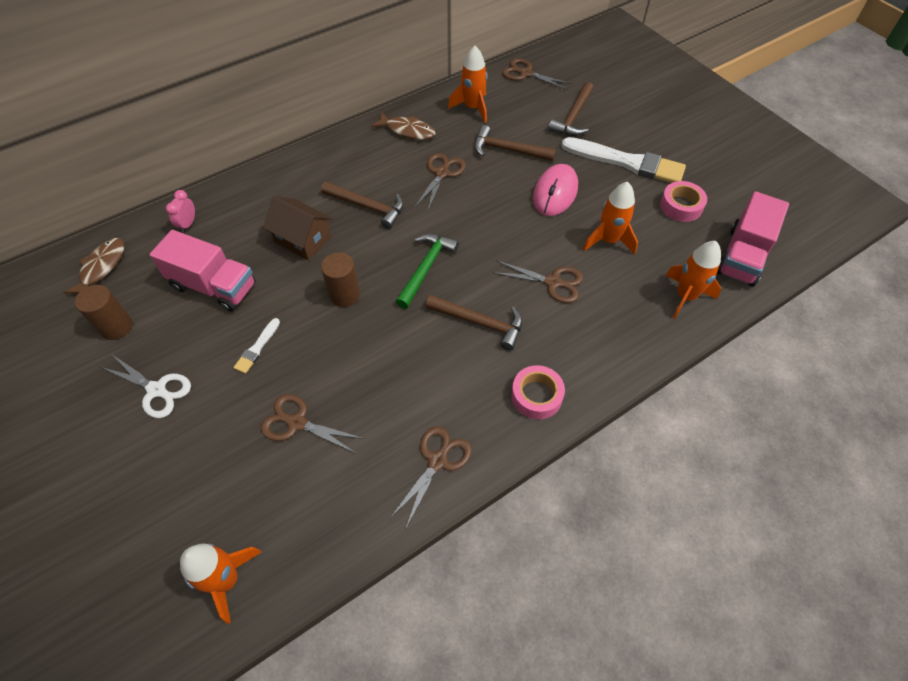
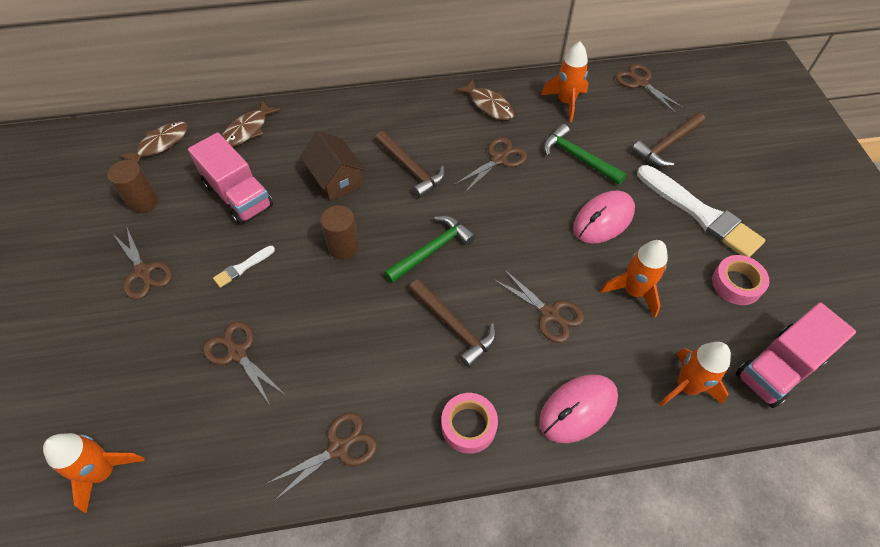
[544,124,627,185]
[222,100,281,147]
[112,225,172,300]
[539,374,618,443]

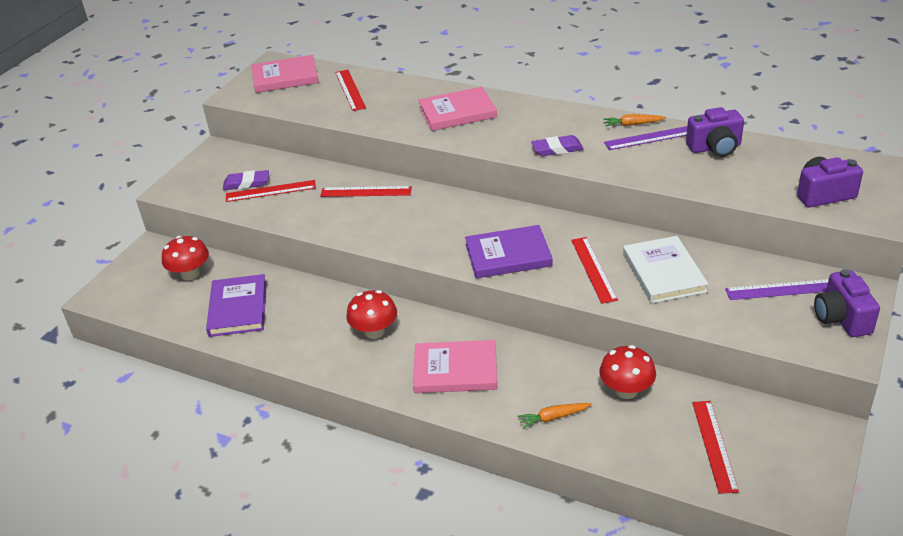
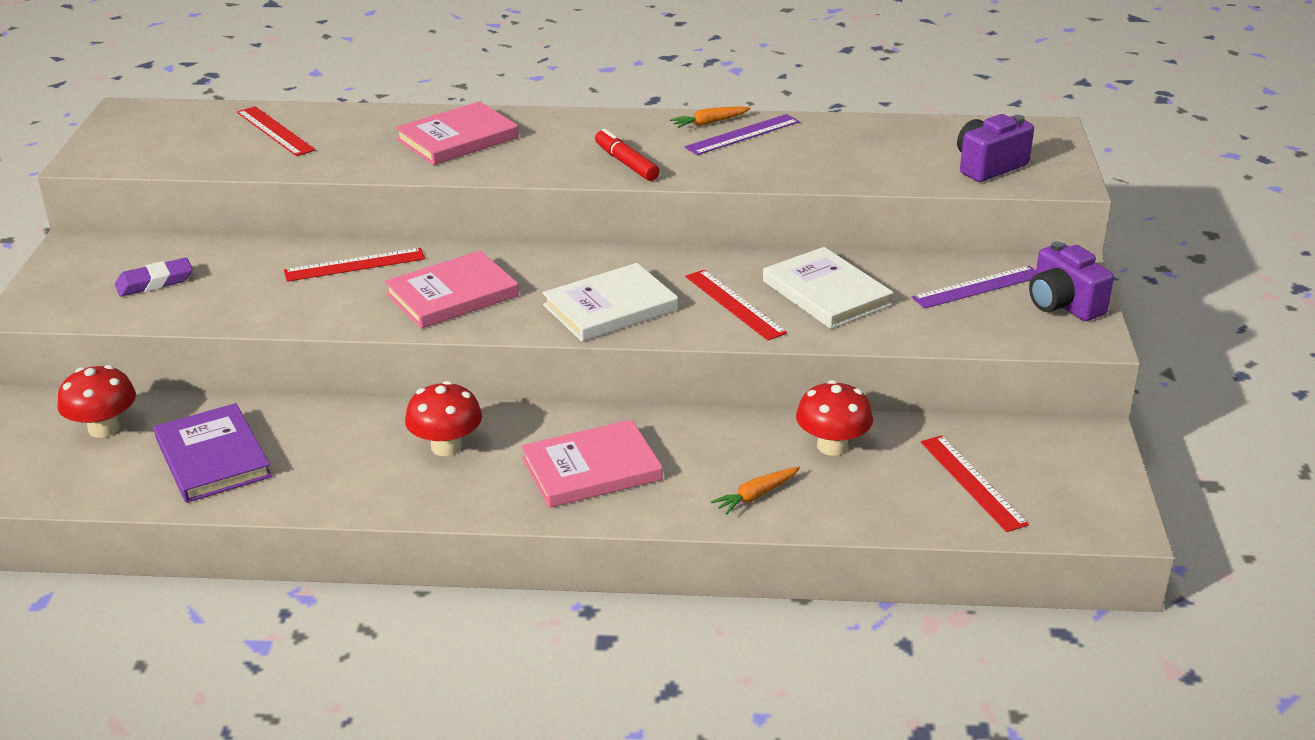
[384,251,519,329]
[686,107,744,157] (first image)
[595,129,660,181]
[226,180,316,202] (first image)
[542,263,678,342]

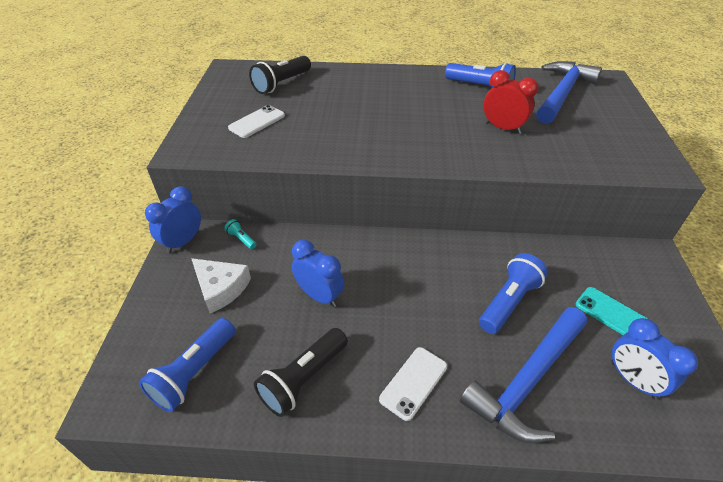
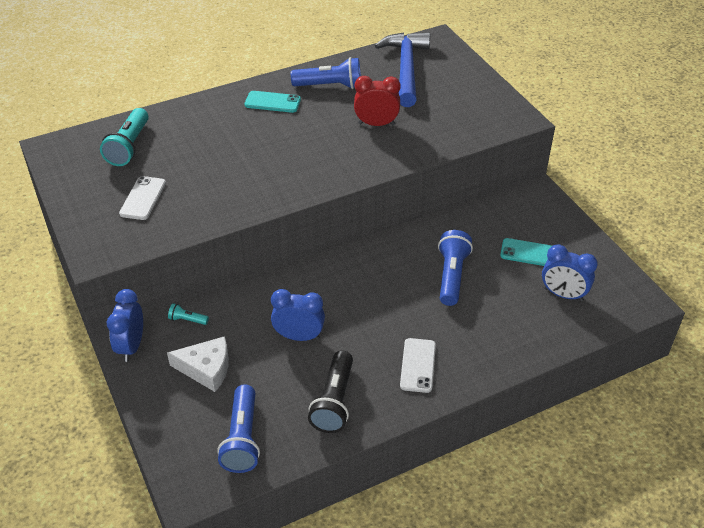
[100,108,149,166]
[460,307,587,443] (first image)
[245,91,301,113]

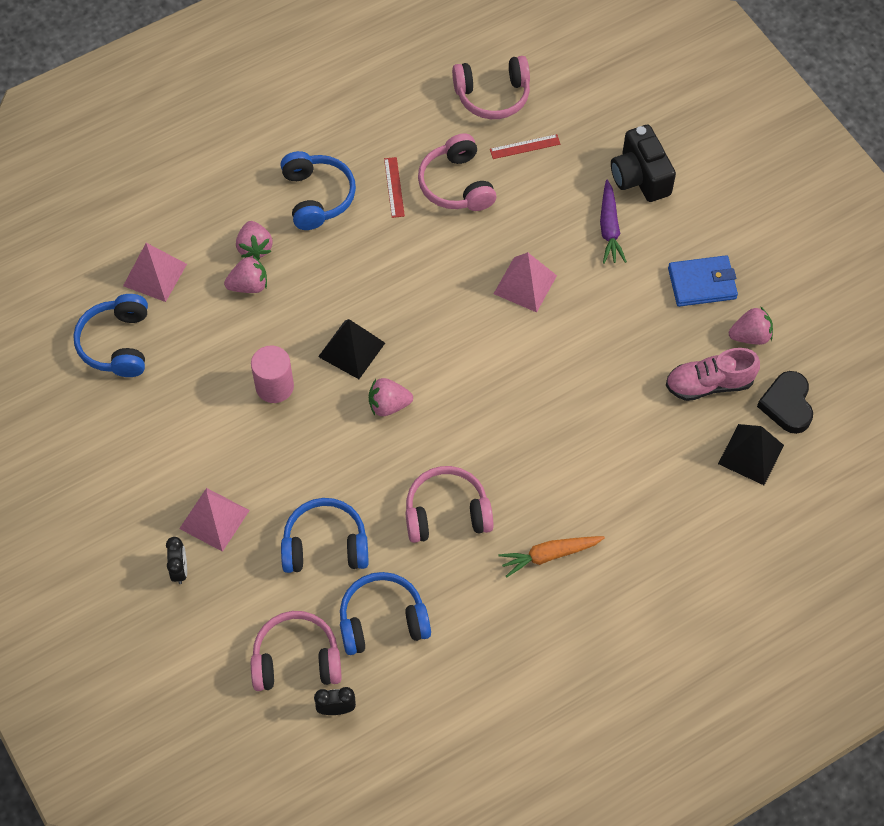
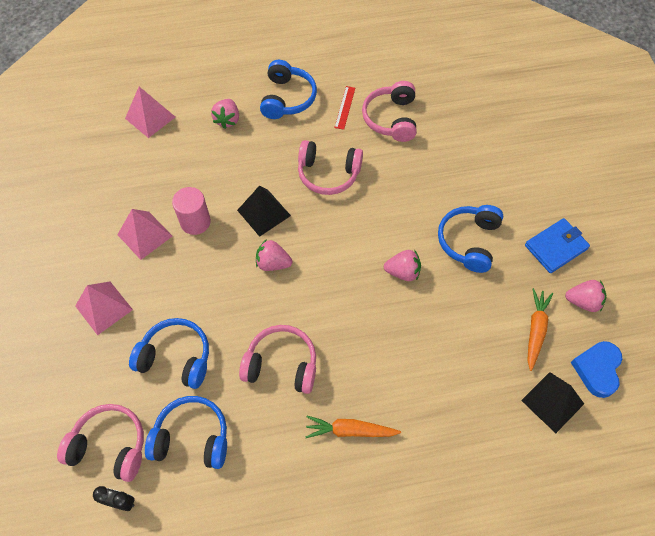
[298,140,363,195]
[611,125,676,202] (first image)
[490,134,560,159] (first image)
[600,180,627,264] (first image)
[117,209,172,260]
[525,218,590,273]
[384,250,421,281]
[438,205,503,273]
[527,288,553,371]
[571,341,622,398]
[166,537,187,584] (first image)

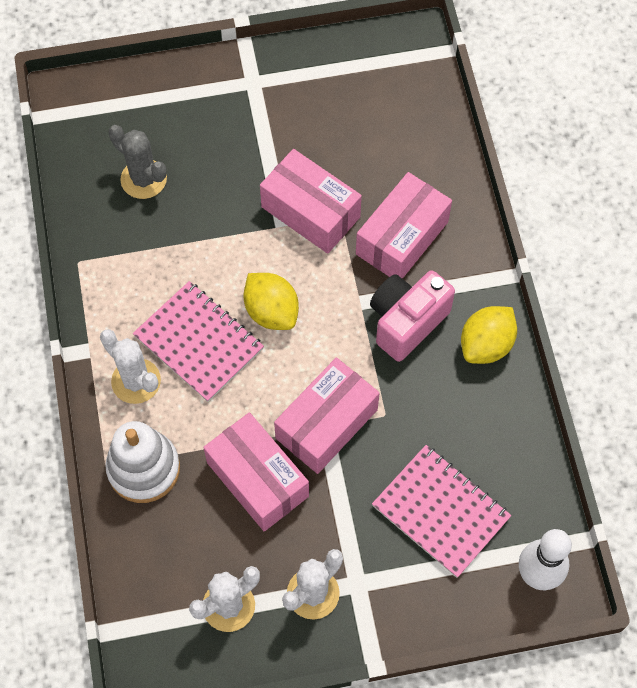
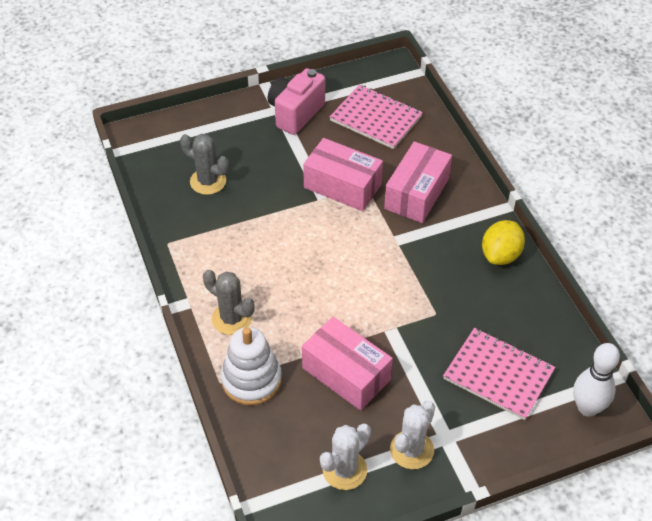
[268,68,325,135]
[244,273,299,330] (first image)
[330,85,423,149]
[203,270,255,335]
[274,357,380,474] (first image)

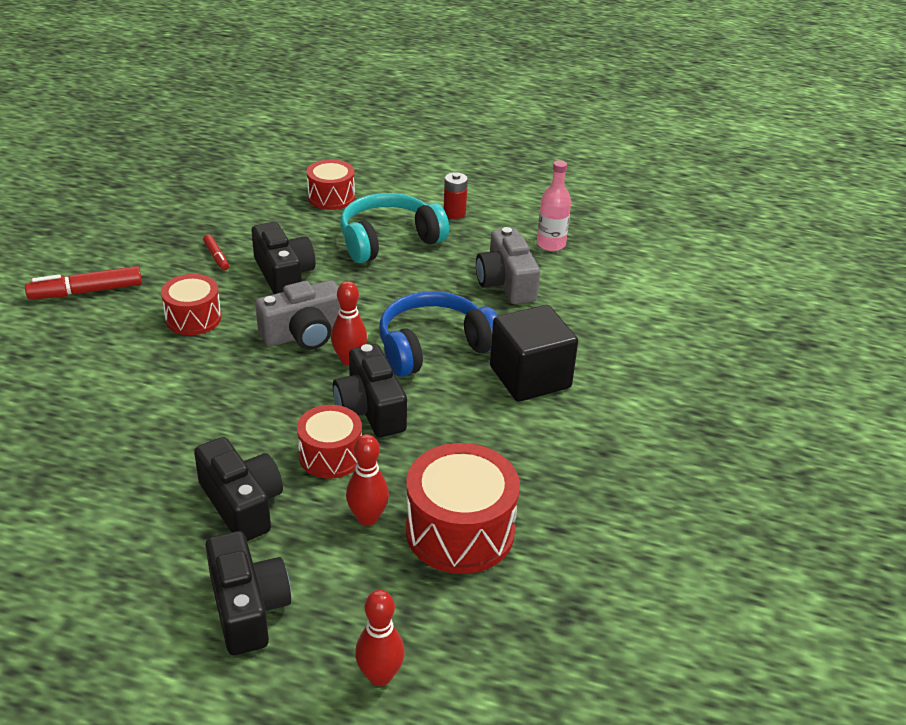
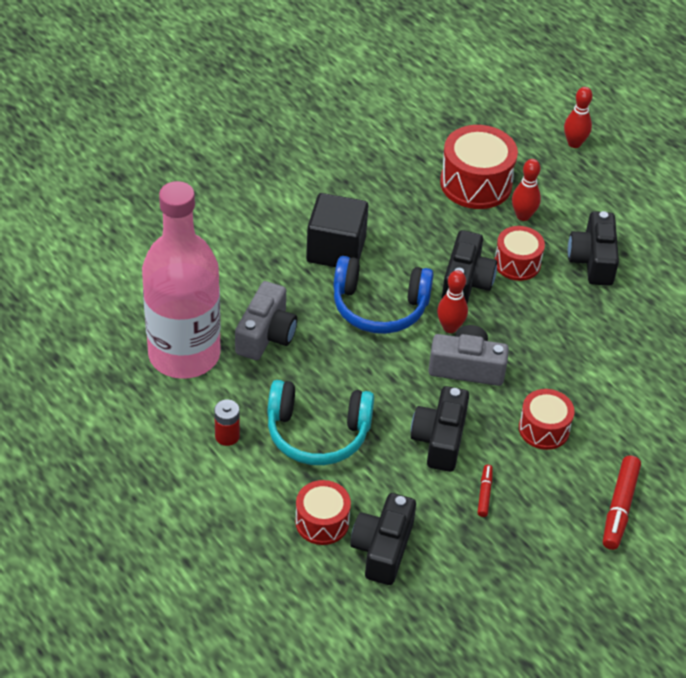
[142,181,221,379]
[603,456,641,550]
[350,493,416,585]

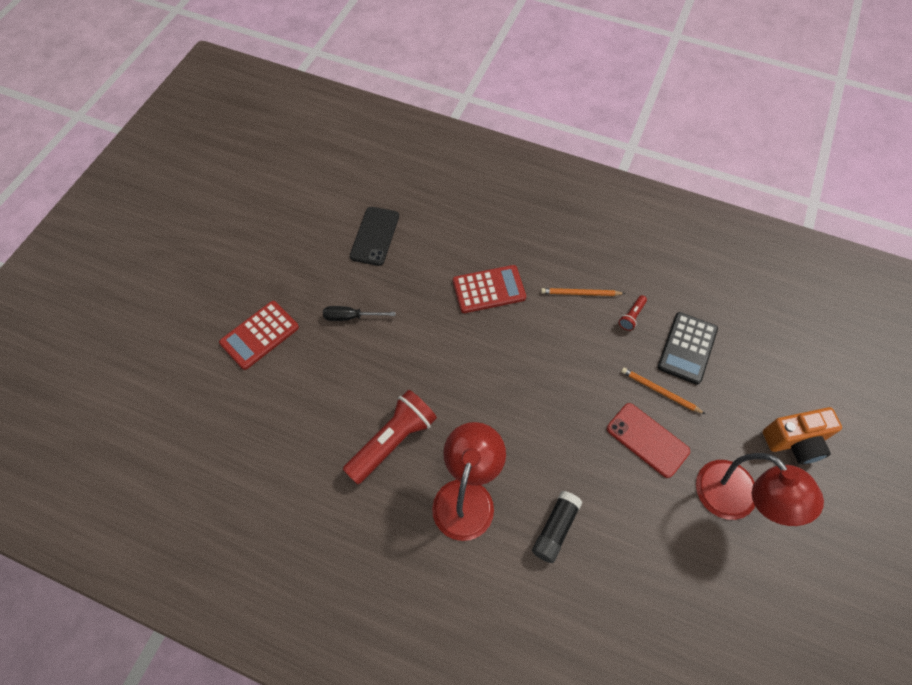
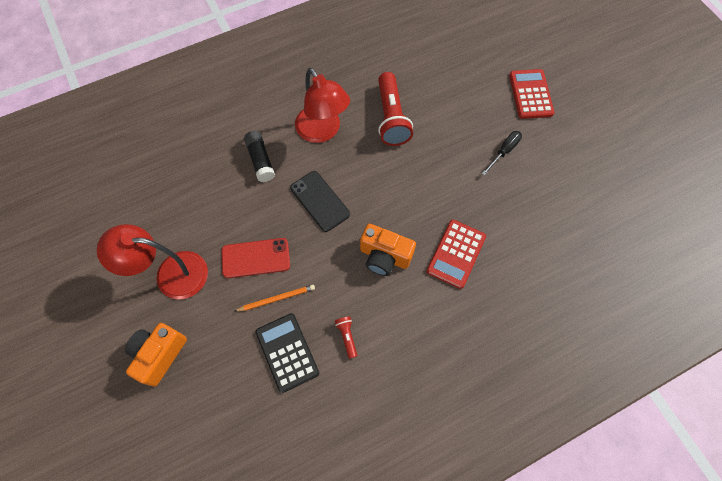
[290,171,350,232]
[541,288,625,296] (first image)
[360,224,416,276]

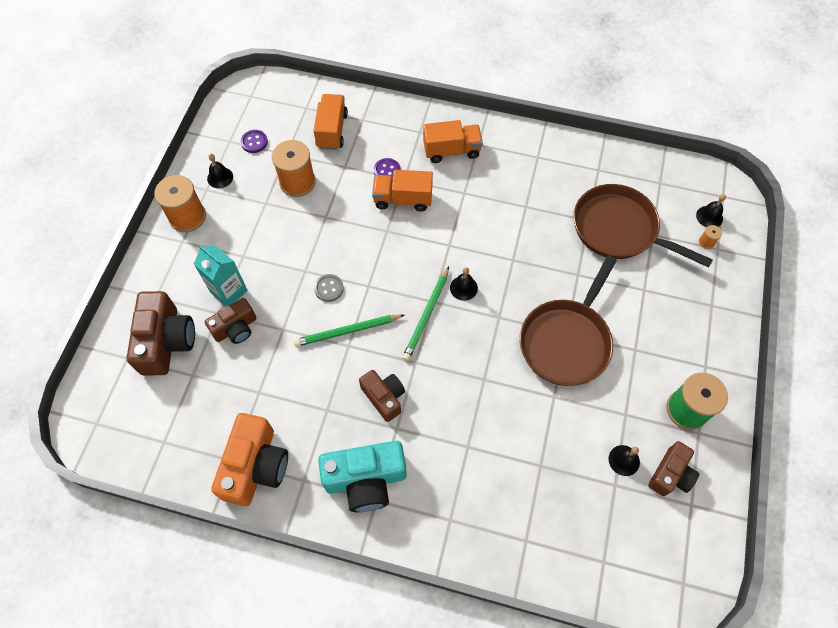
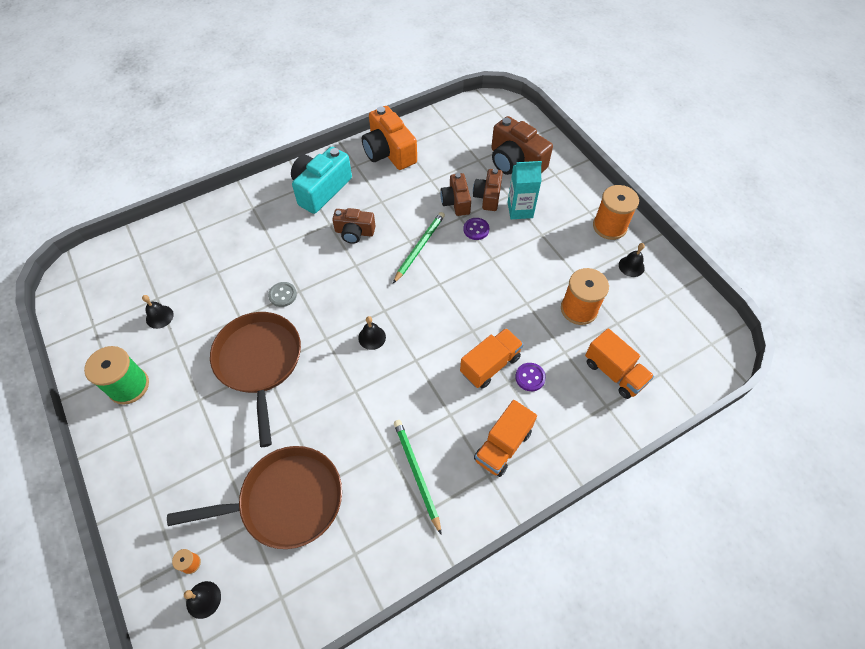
[463,218,489,240]
[394,420,442,535]
[268,282,297,307]
[440,173,471,216]

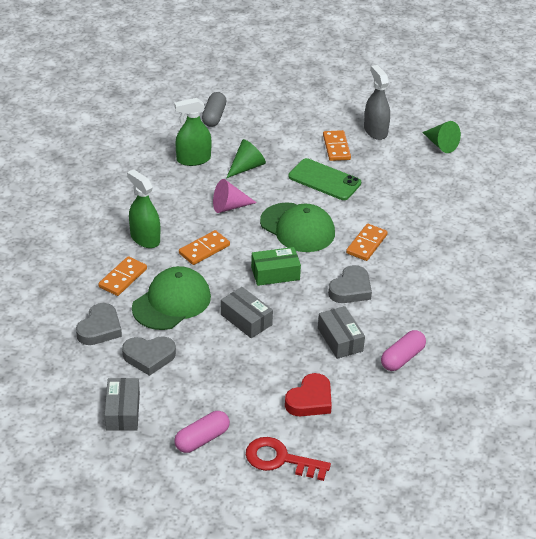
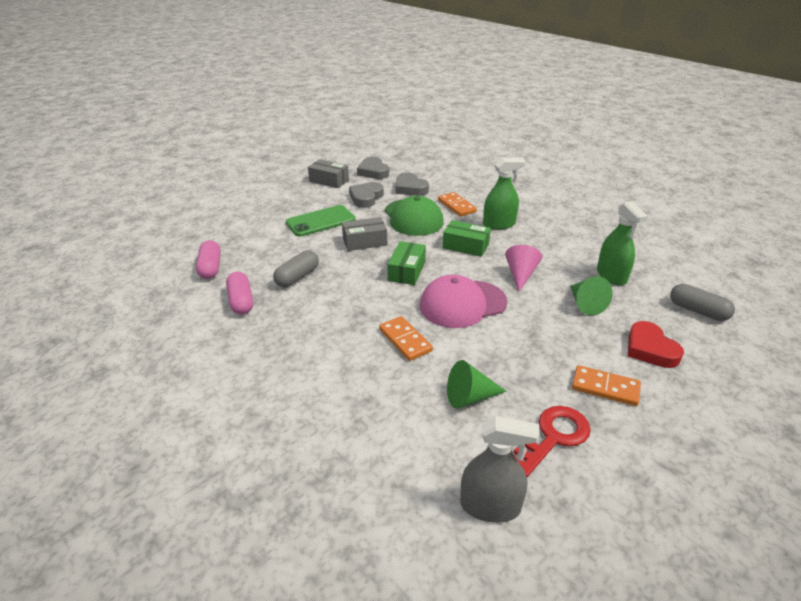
[460,416,540,523]
[597,201,648,286]
[447,360,507,409]
[286,205,356,237]
[420,275,507,328]
[443,220,491,257]
[357,157,389,179]
[273,250,319,287]
[628,321,684,368]
[196,240,221,279]
[514,406,591,477]

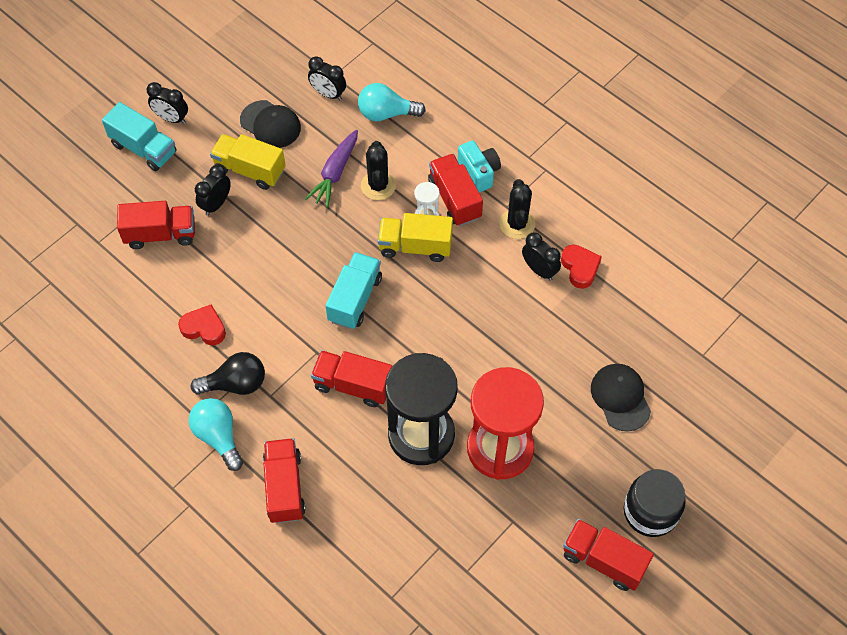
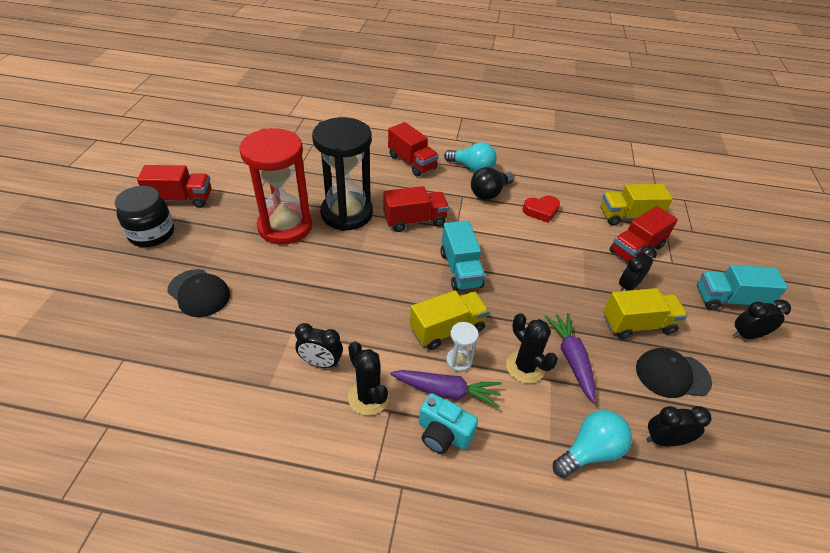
[390,370,502,408]
[619,246,657,291]
[561,245,602,289] (first image)
[601,184,673,225]

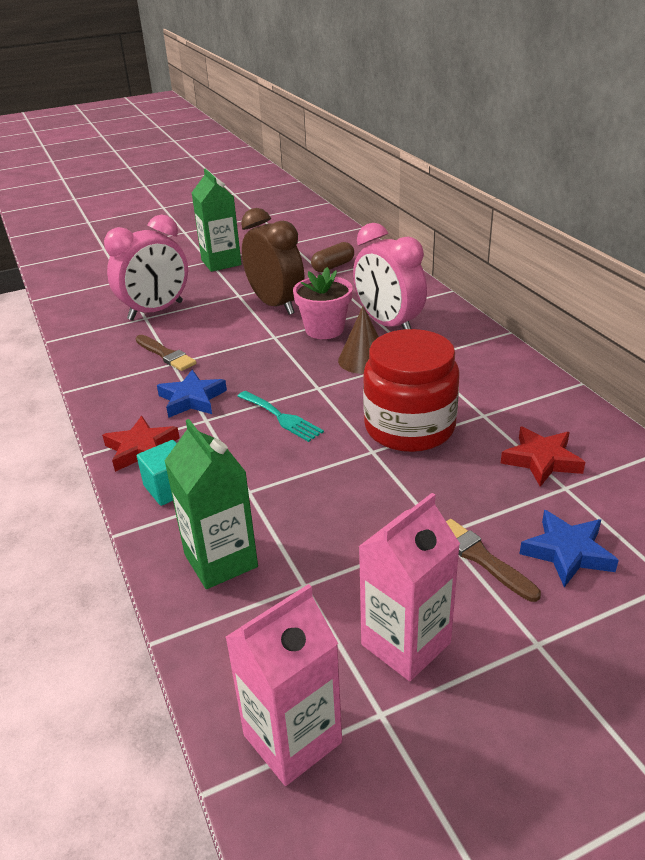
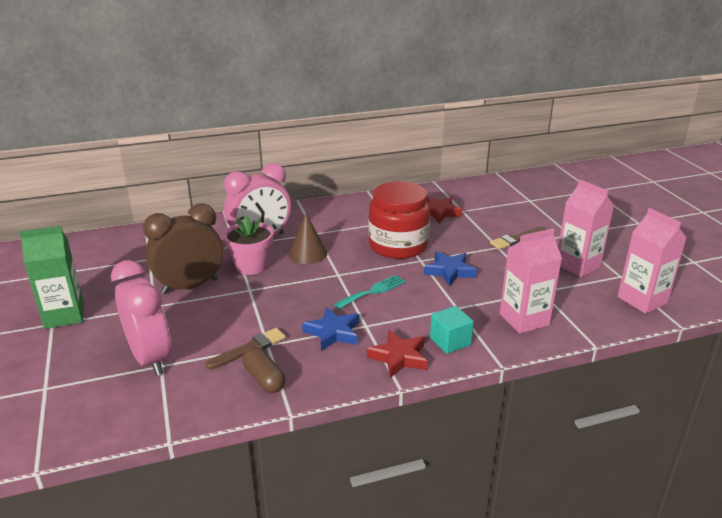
[243,347,286,393]
[500,228,562,334]
[424,251,477,286]

